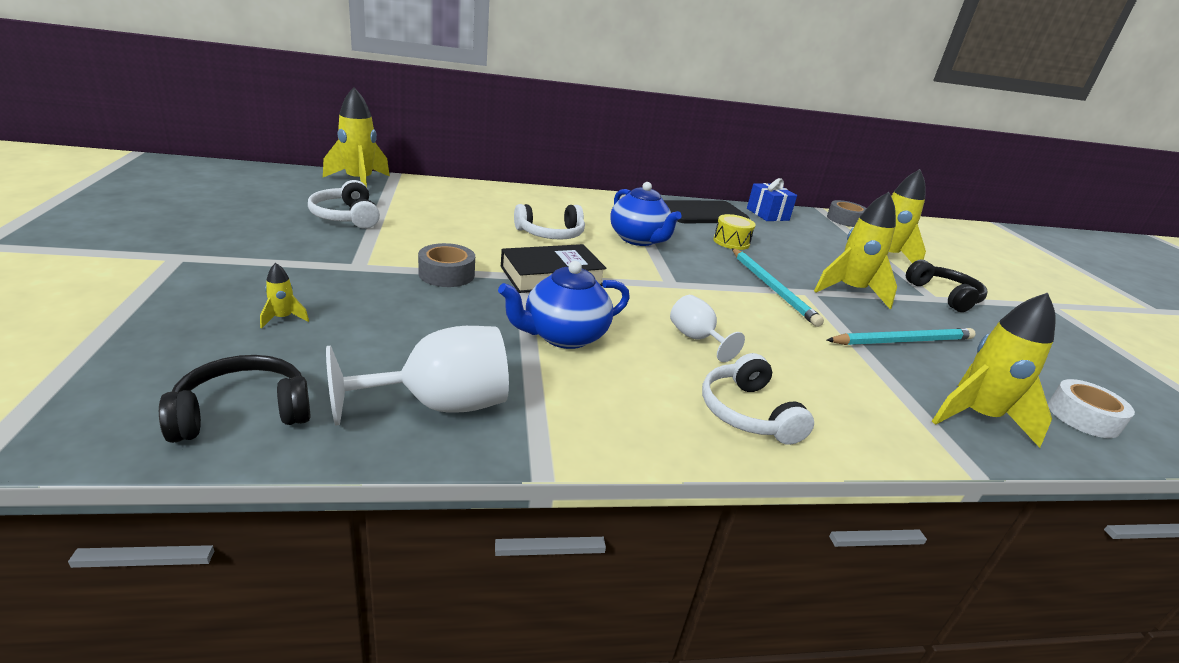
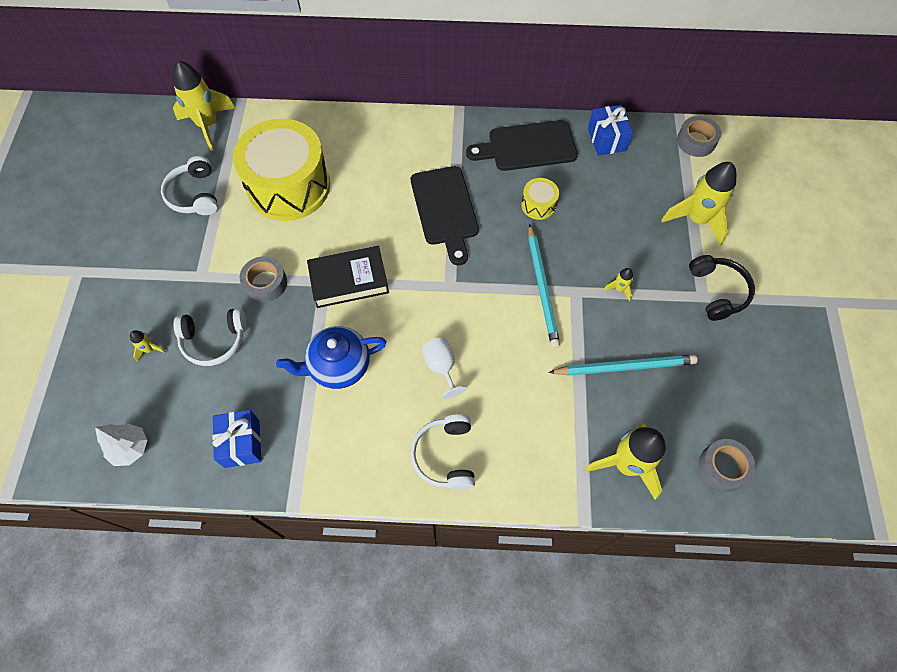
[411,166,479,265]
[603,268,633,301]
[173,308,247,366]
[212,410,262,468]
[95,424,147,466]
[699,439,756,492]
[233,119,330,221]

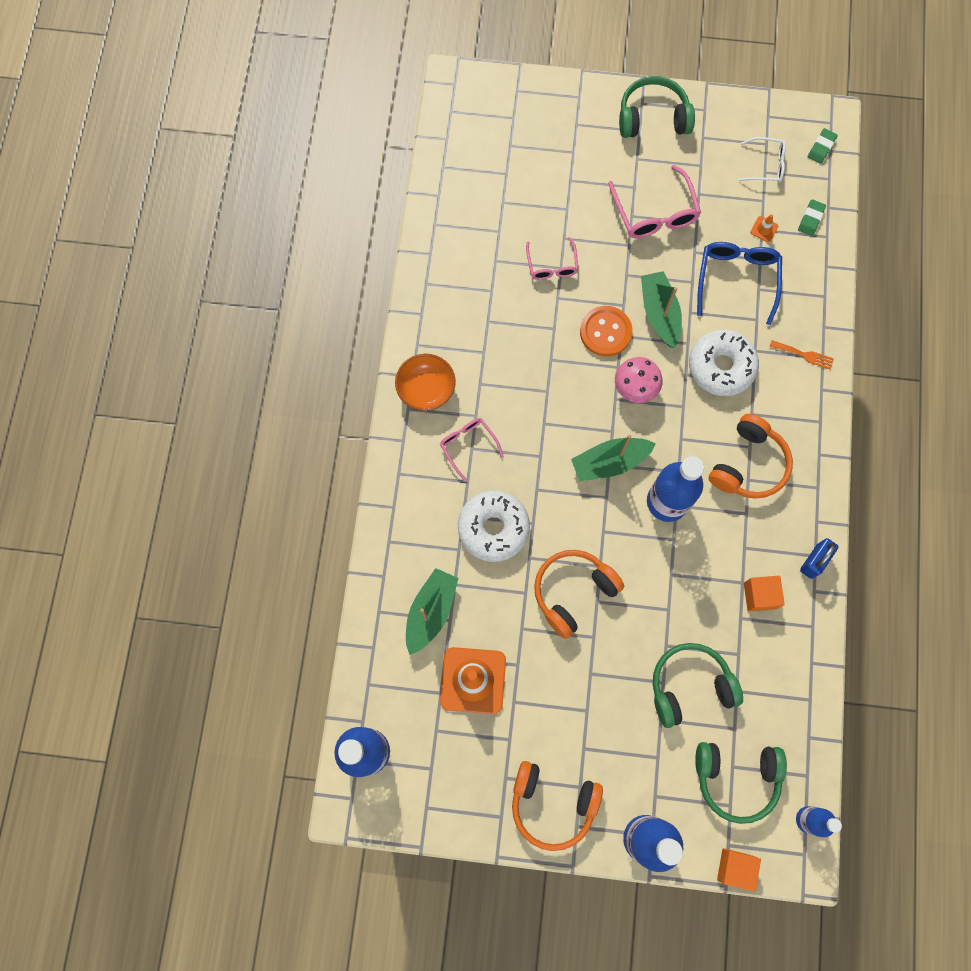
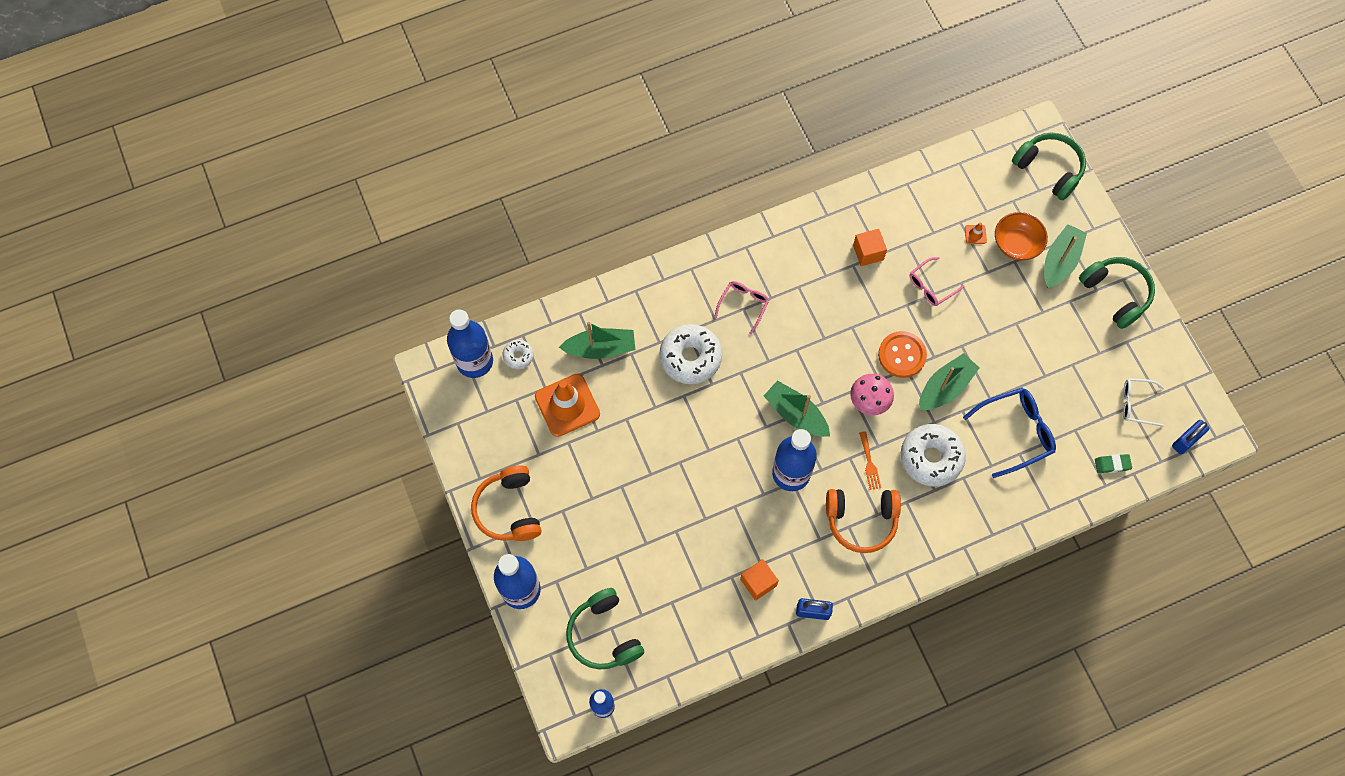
[1172,420,1209,454]
[1123,378,1164,427]
[608,165,701,239] (first image)
[965,223,987,244]
[859,431,881,490]
[995,212,1048,261]
[534,550,624,639] (first image)
[1012,133,1086,200]
[853,229,887,266]
[1044,224,1087,288]
[503,340,534,369]

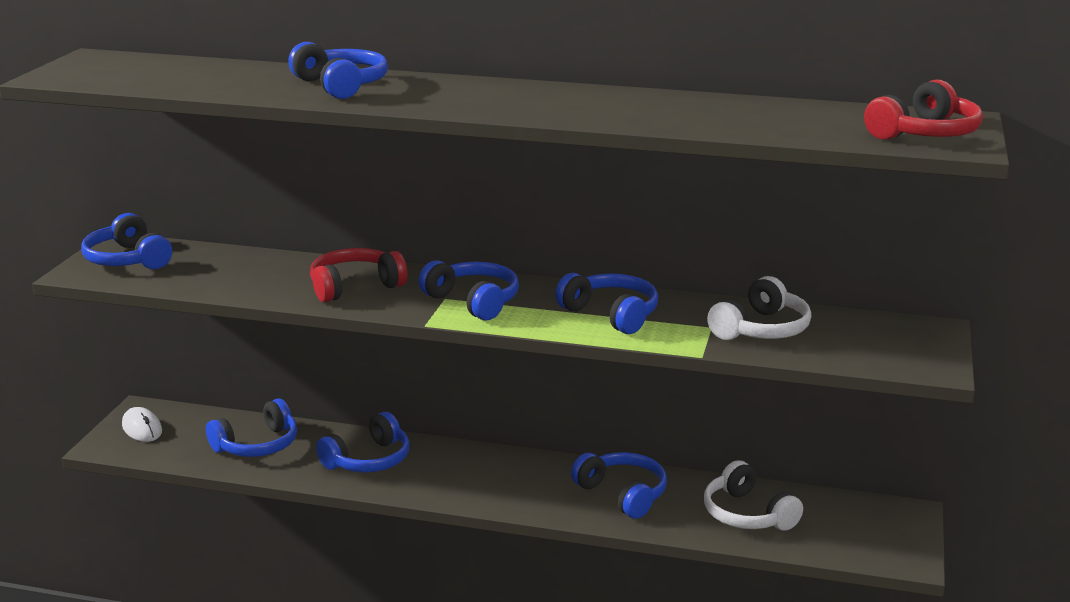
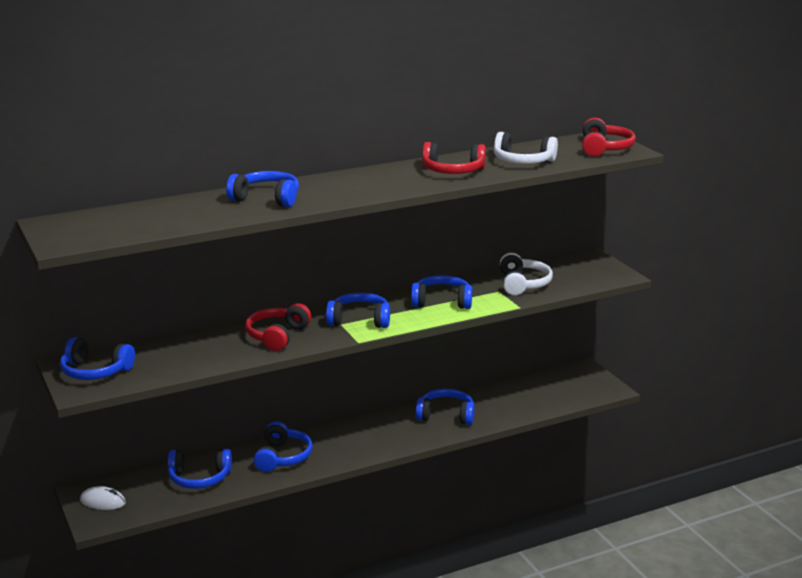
[168,449,232,489]
[494,132,558,164]
[422,142,486,174]

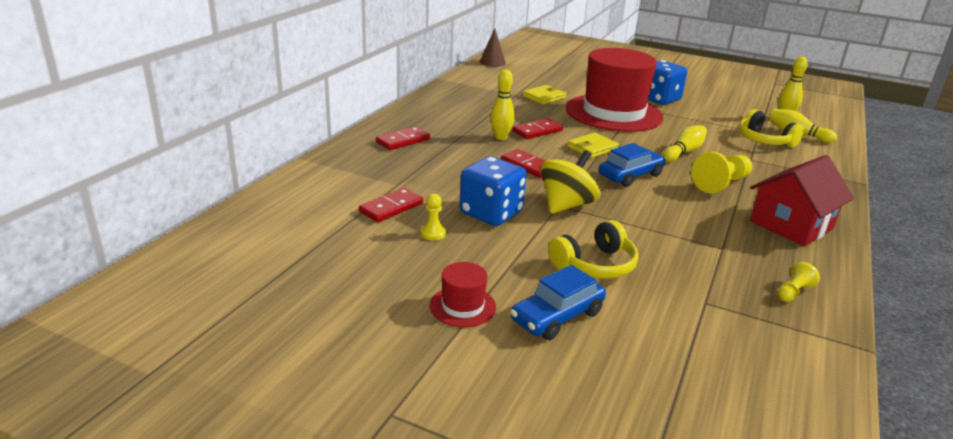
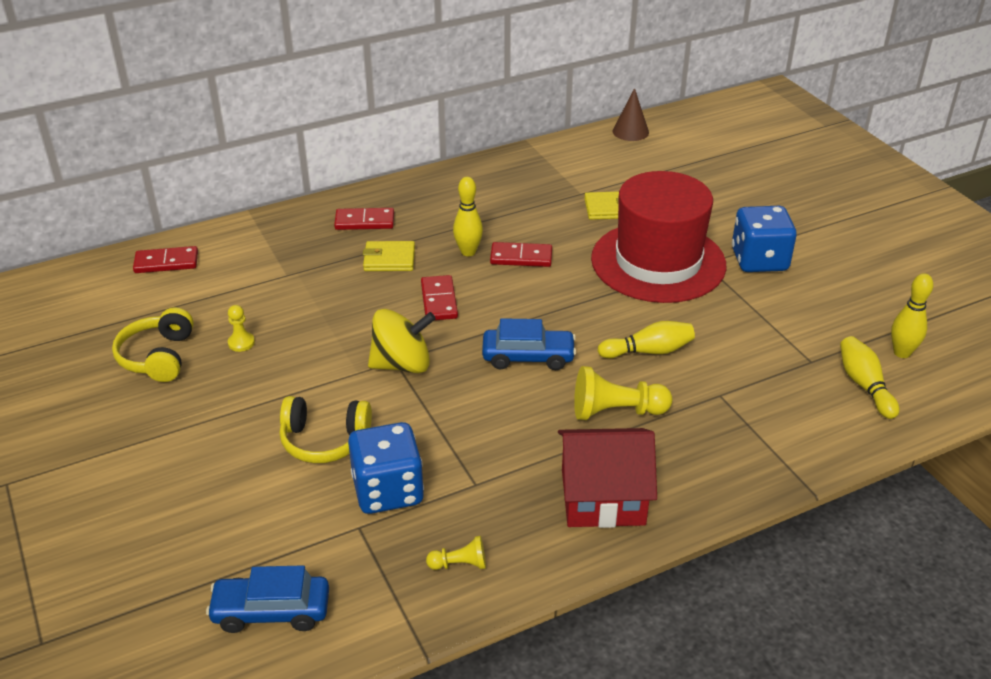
[112,307,194,382]
[363,241,415,271]
[348,422,424,514]
[133,246,198,273]
[430,262,496,327] (first image)
[206,565,329,633]

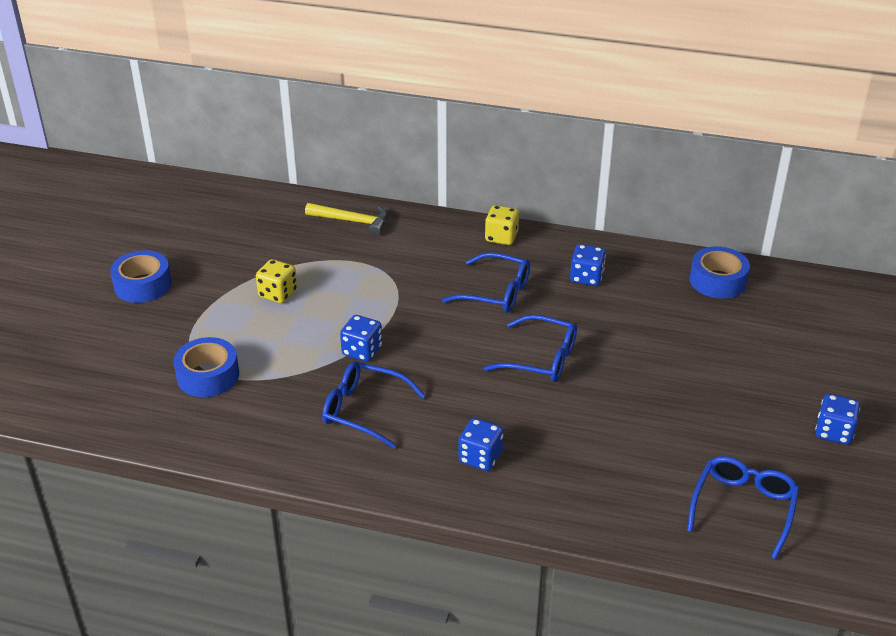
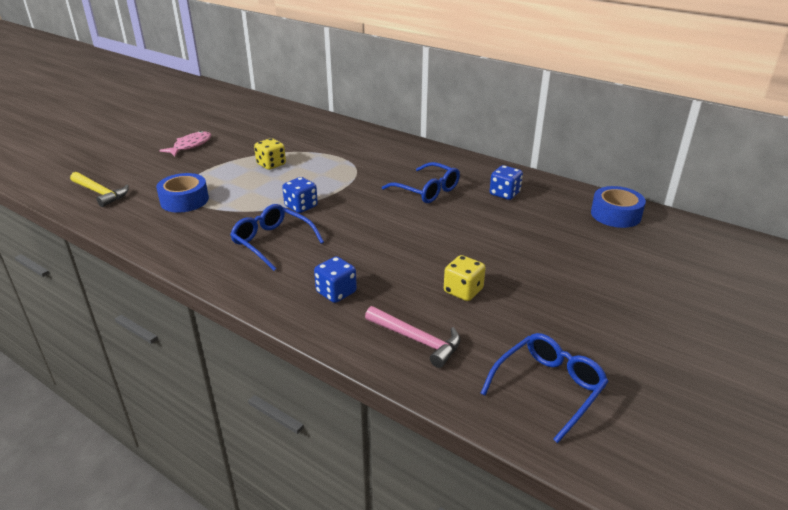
[70,172,129,207]
[444,255,486,301]
[159,131,211,156]
[484,314,577,382] (first image)
[815,394,860,445] (first image)
[365,306,461,368]

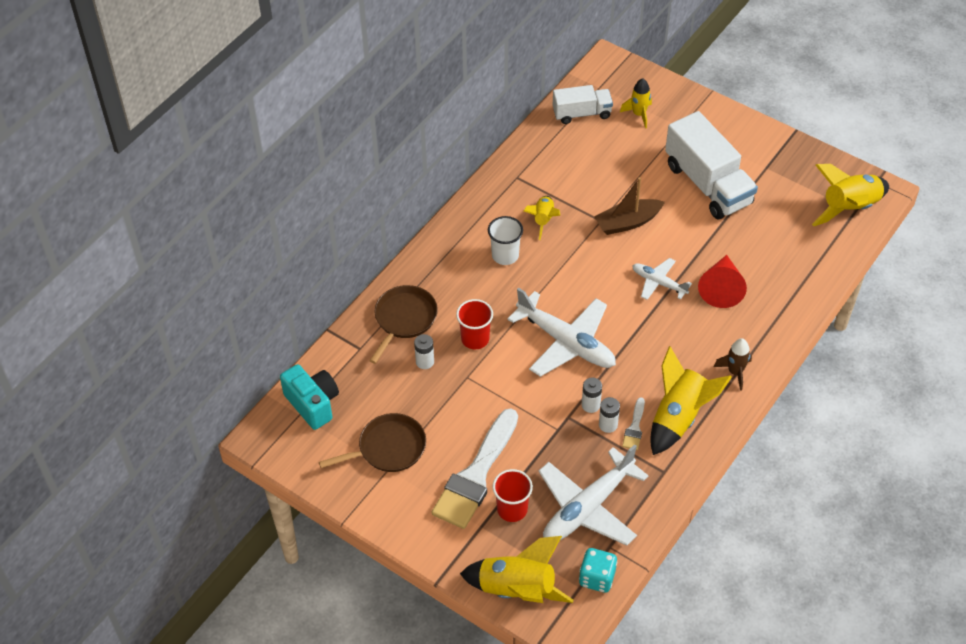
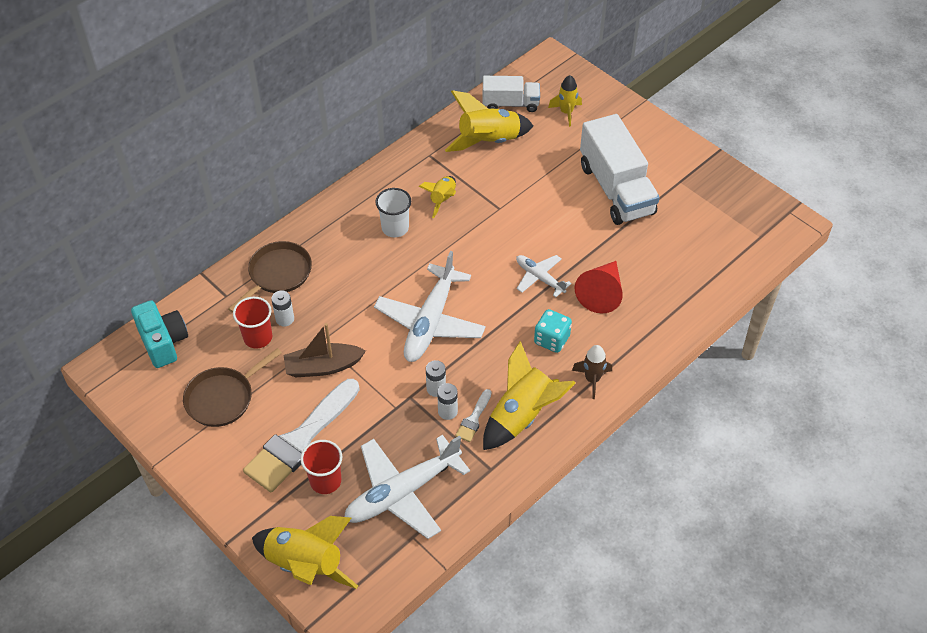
[445,90,533,152]
[283,323,366,377]
[374,251,486,362]
[233,297,272,349]
[183,348,282,427]
[534,309,572,353]

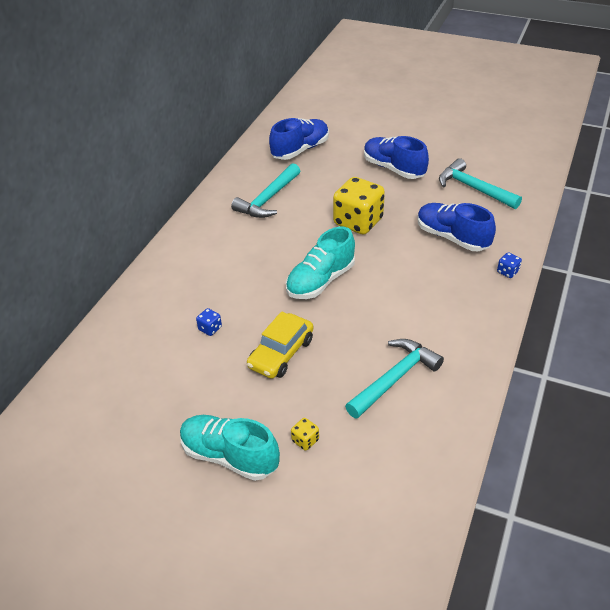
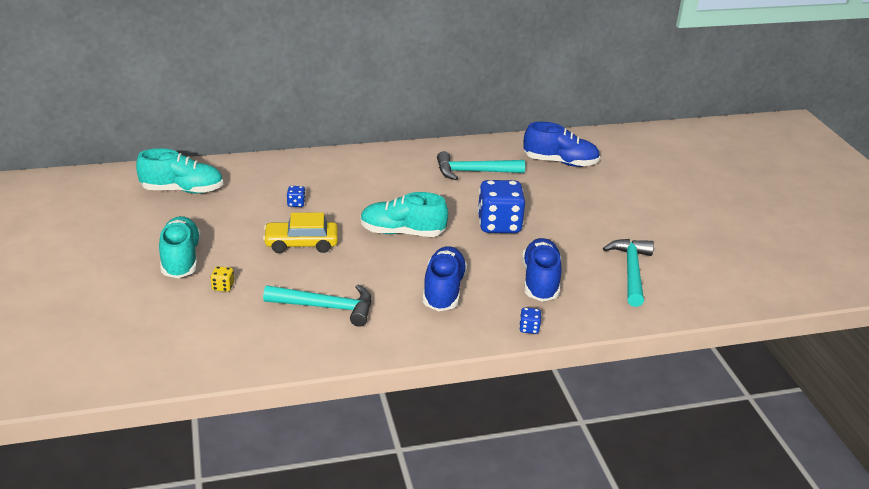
[423,246,467,311]
[477,180,525,233]
[136,148,223,194]

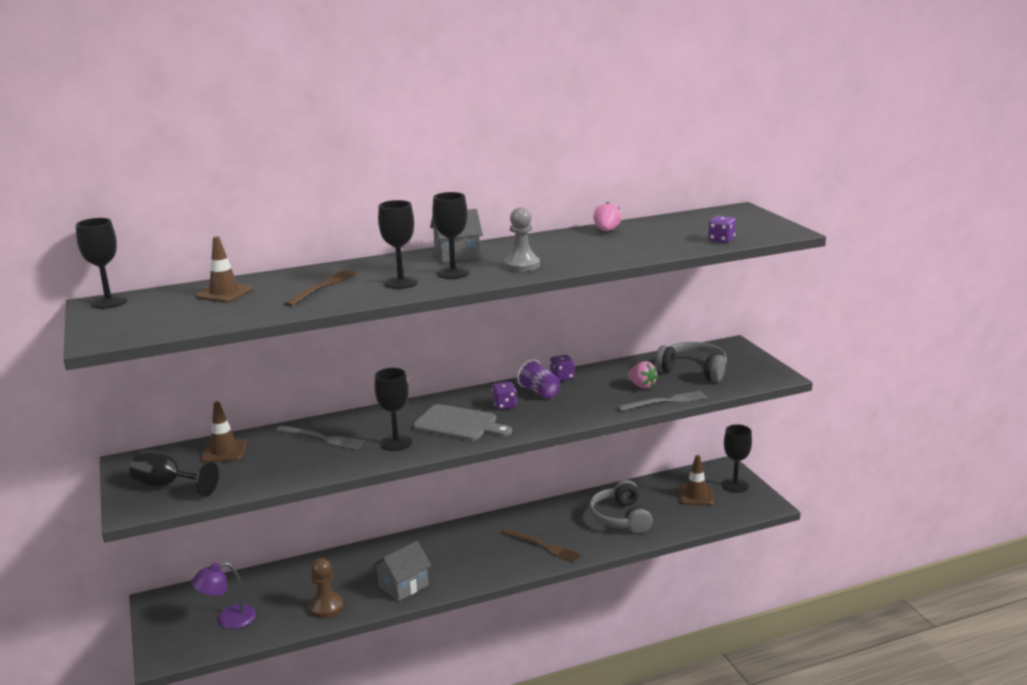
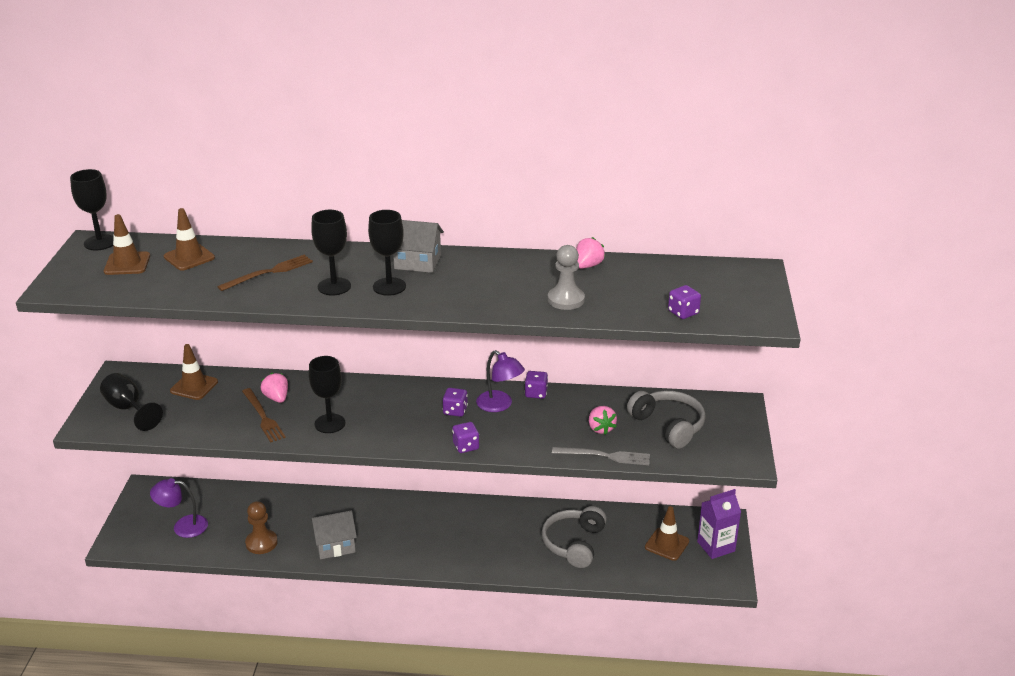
[548,245,585,310]
[476,350,525,412]
[413,404,512,441] (first image)
[697,489,741,559]
[261,373,288,403]
[242,388,286,442]
[104,214,150,275]
[452,422,479,453]

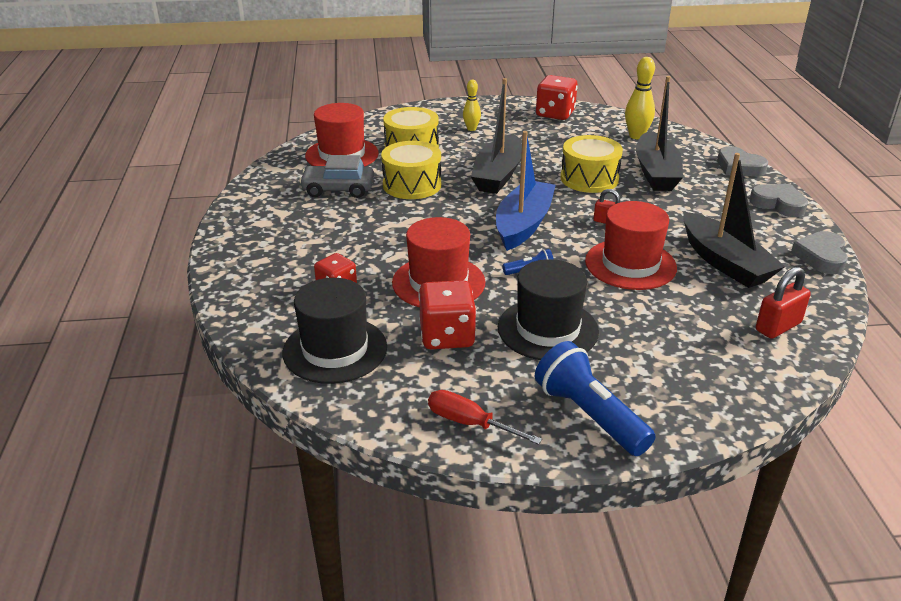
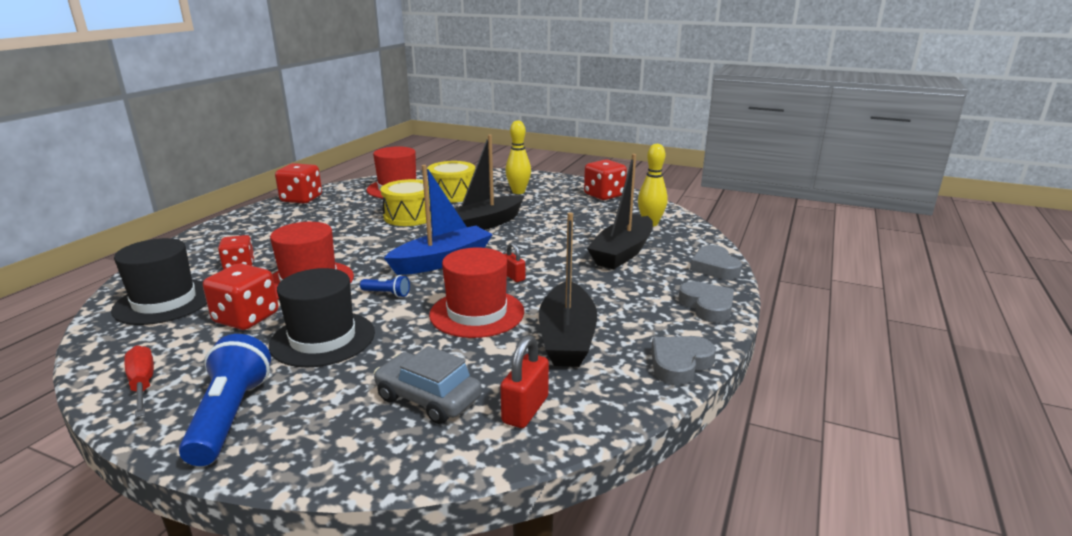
[505,120,531,194]
[561,135,623,193] (first image)
[374,346,482,424]
[500,335,549,428]
[275,163,322,203]

